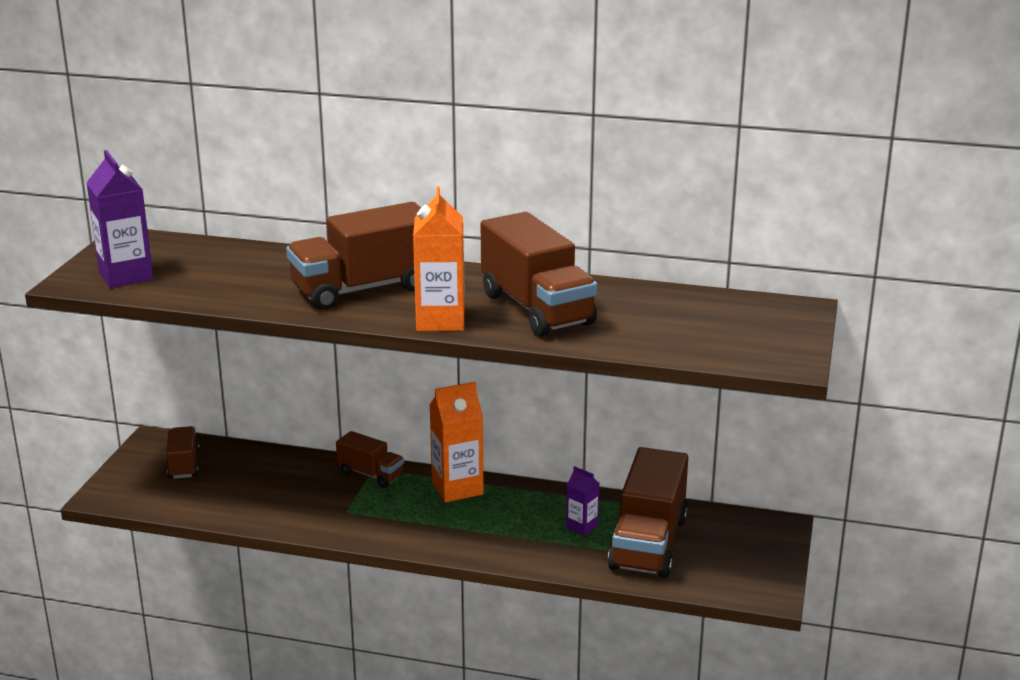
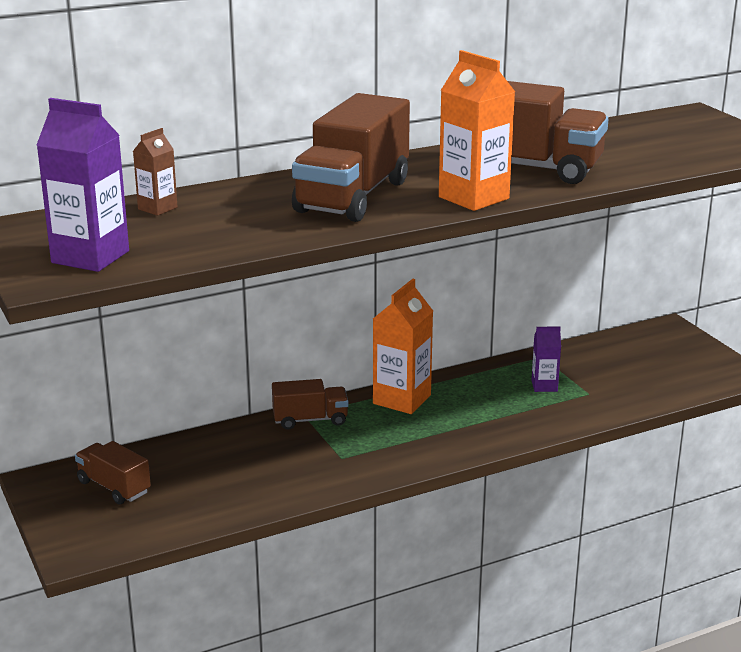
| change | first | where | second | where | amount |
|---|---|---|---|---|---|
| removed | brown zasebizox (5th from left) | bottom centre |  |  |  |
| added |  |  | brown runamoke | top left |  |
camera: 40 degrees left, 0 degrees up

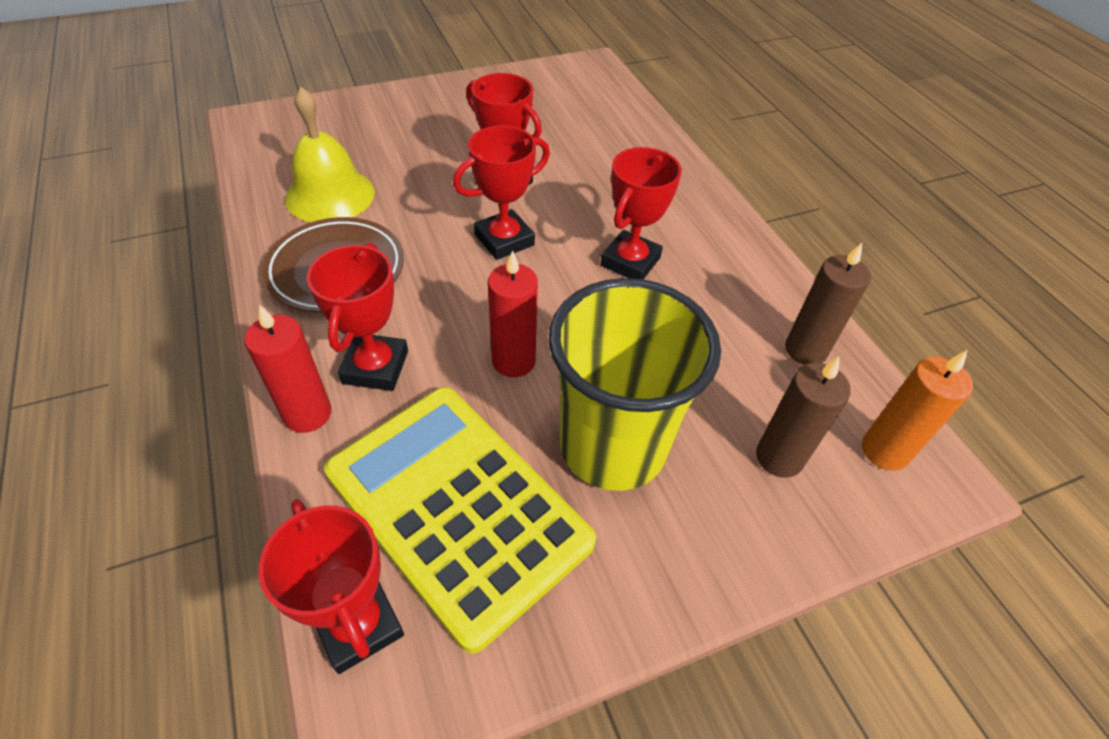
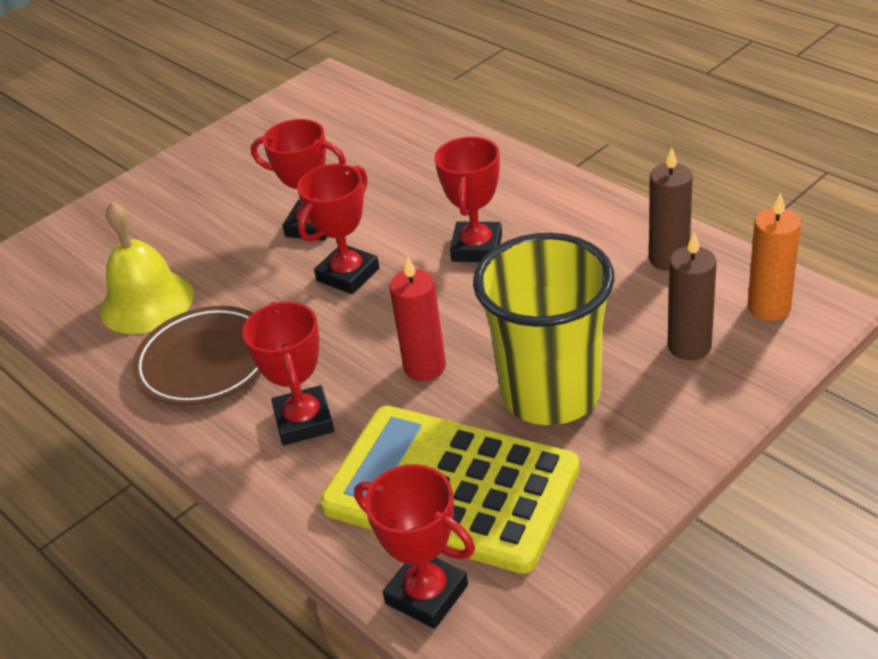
| change | first | where | second | where | amount |
|---|---|---|---|---|---|
| removed | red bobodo (1st from left) | middle left |  |  |  |
camera: 15 degrees left, 10 degrees down

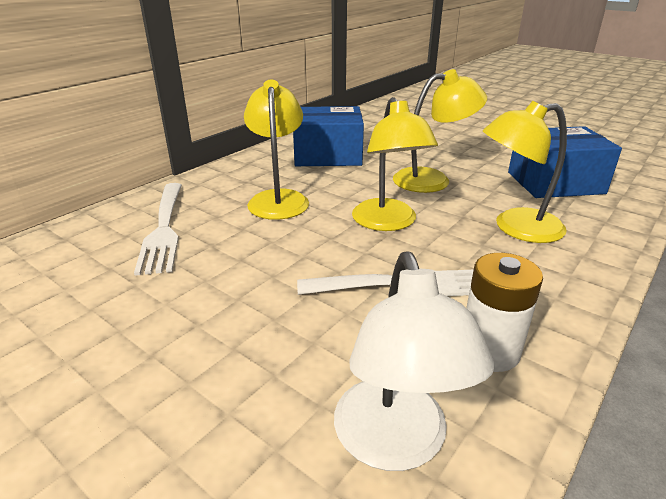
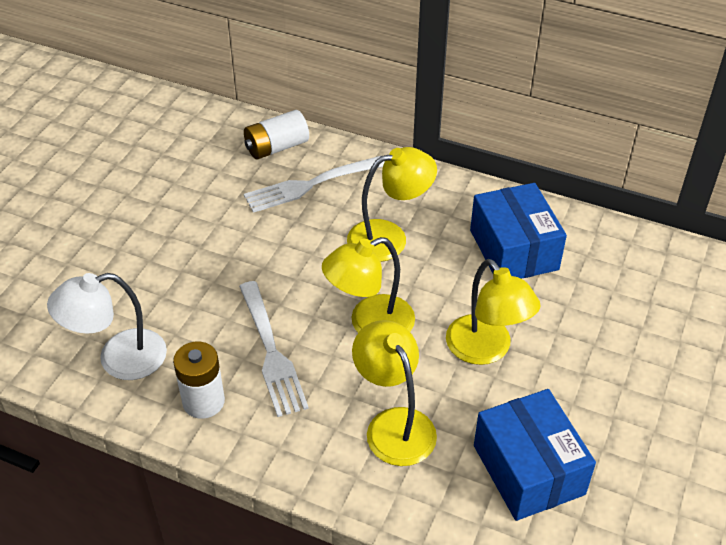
| change | first | where | second | where | amount |
|---|---|---|---|---|---|
| added |  |  | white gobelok (2nd from left) | top centre |  |
camera: 75 degrees right, 15 degrees up

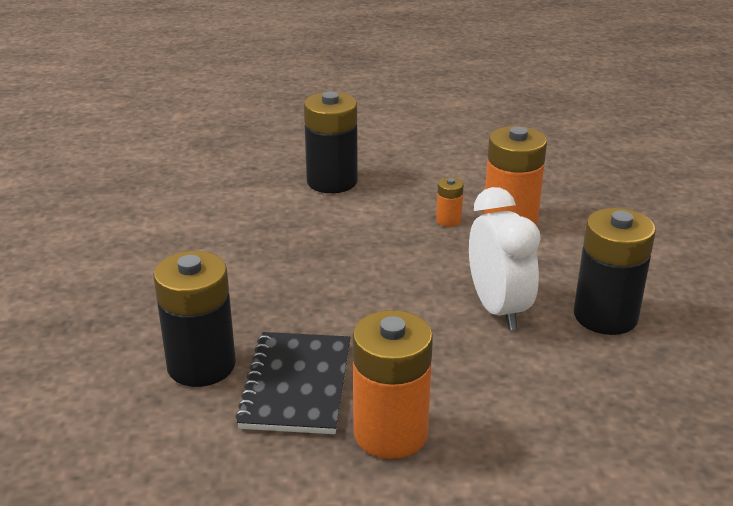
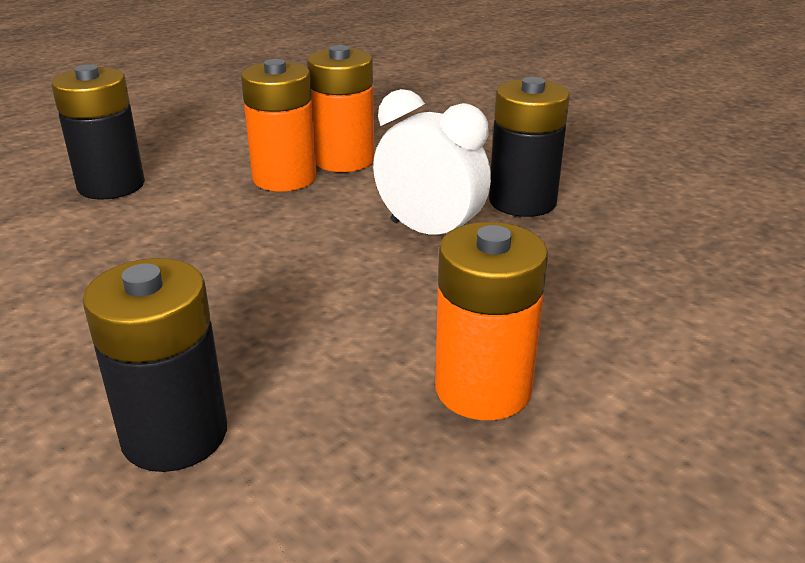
| change | first | where | second | where | amount |
|---|---|---|---|---|---|
| removed | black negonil | bottom centre |  |  |  |
| resized | orange gobelok (2nd from left in the first image) | centre | orange gobelok (1st from left) | top centre | x2.17 |
camera: 40 degrees left, 0 degrees up

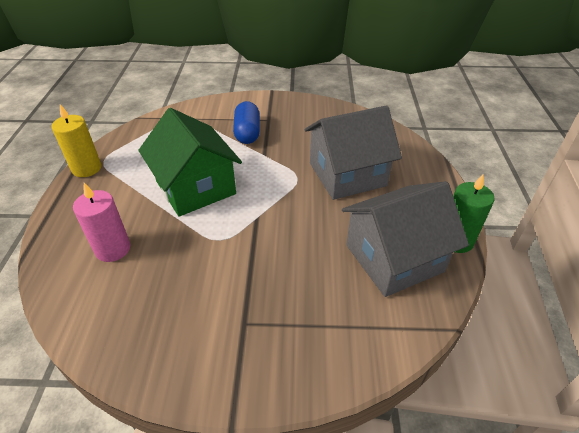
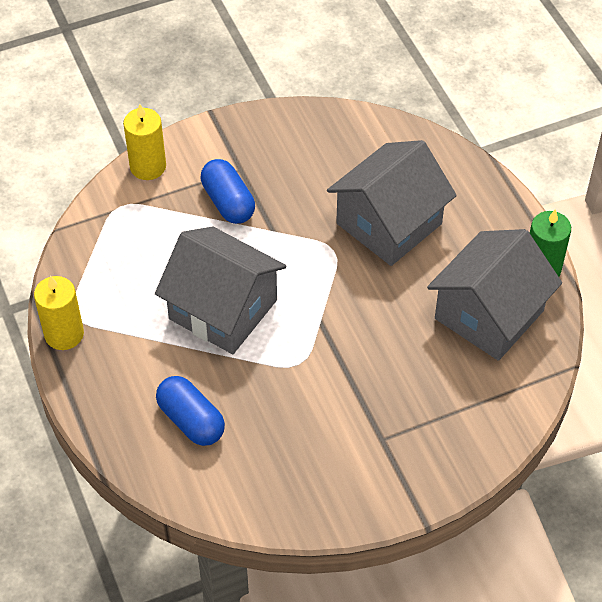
| change | first | where | second | where | amount |
|---|---|---|---|---|---|
| added |  |  | yellow bobodo (2nd from left) | top left |  |
| replaced | pink bobodo | middle left | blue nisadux (1st from left) | bottom left |  |
| recoloured | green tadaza | middle left | grey tadaza (1st from left) | centre |  |
camera: 25 degrees left, 10 degrees up

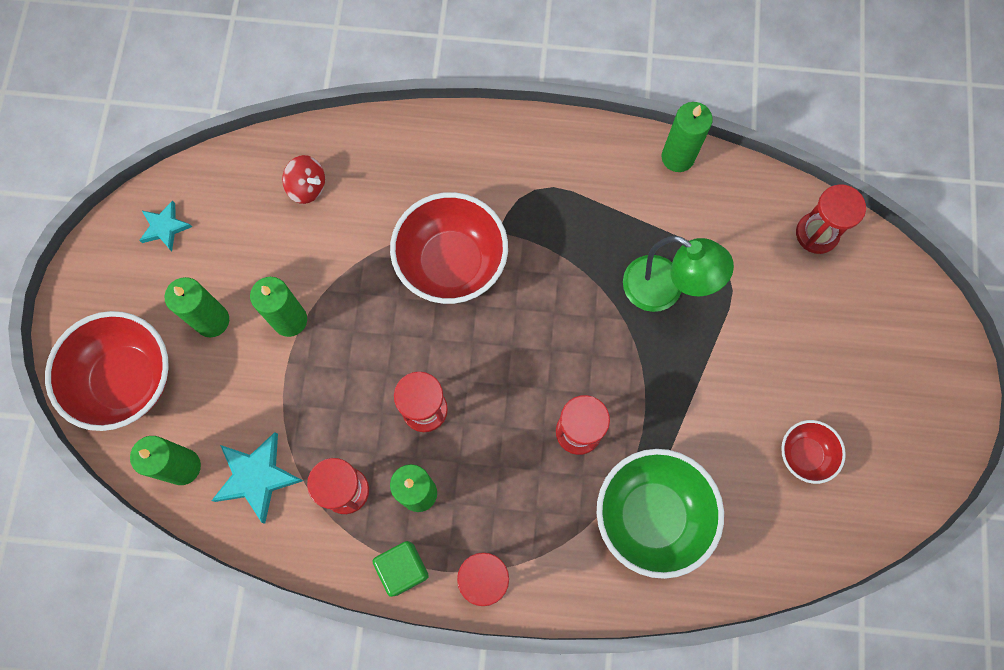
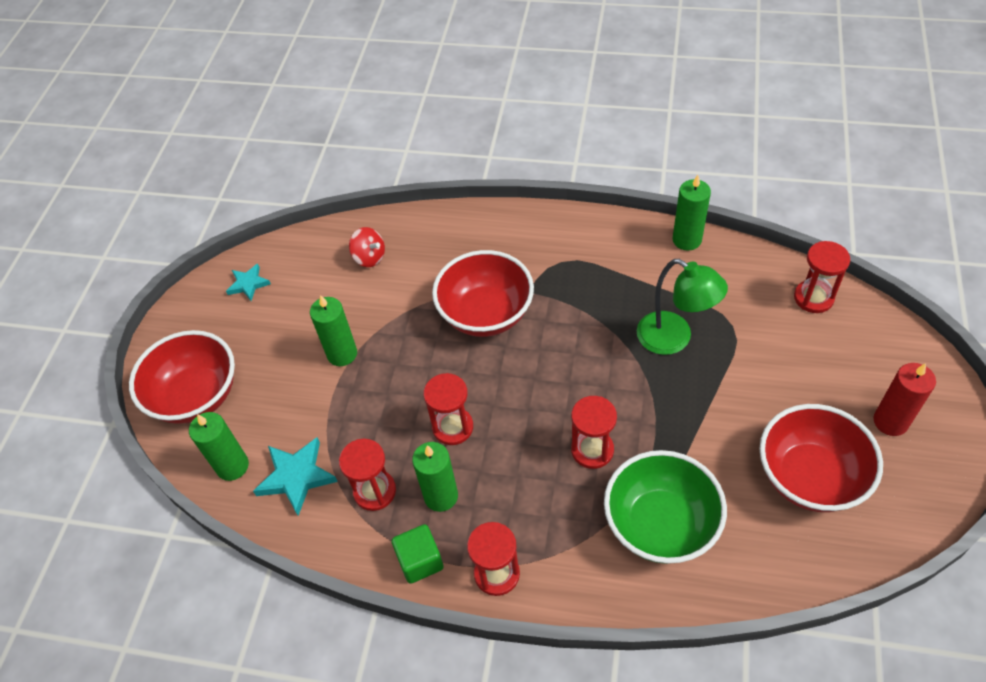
| change | first | where | second | where | amount |
|---|---|---|---|---|---|
| removed | green bobodo (2nd from left) | middle left |  |  |  |
| added |  |  | red bobodo | middle right |  |
| resized | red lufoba (3rd from left) | bottom right |  | bottom right | x1.91 |
camera: 10 degrees right, 20 degrees down

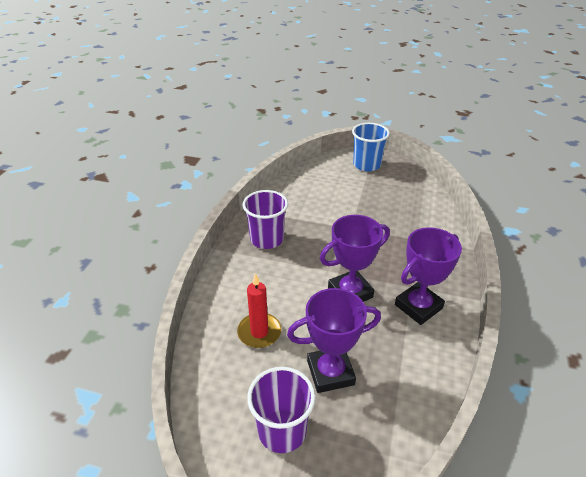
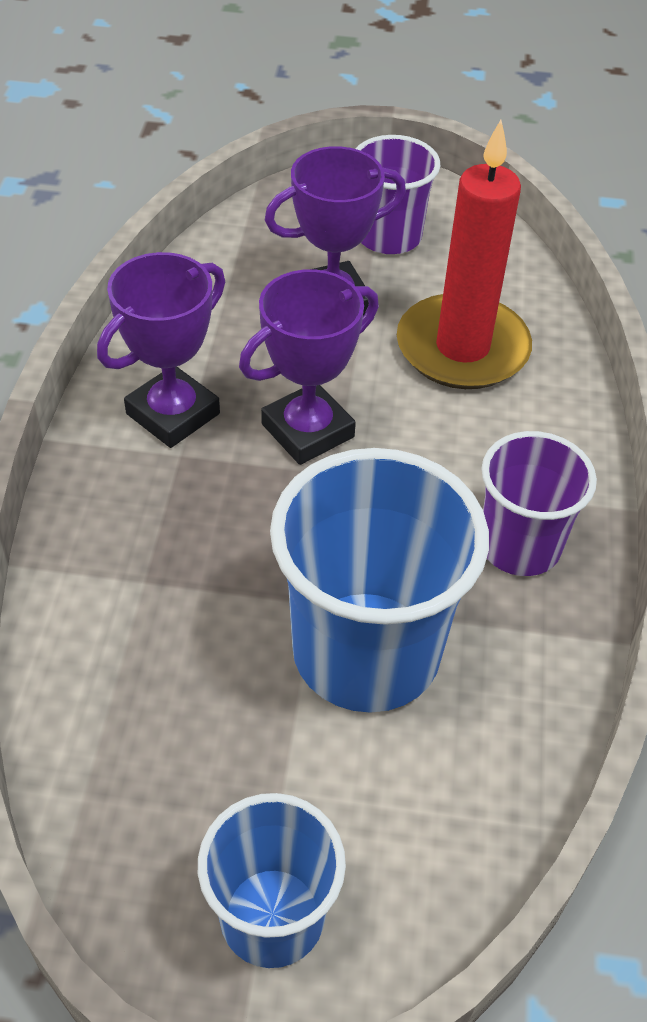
| change | first | where | second | where | amount |
|---|---|---|---|---|---|
| added |  |  | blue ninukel (2nd from left) | centre |  |
| resized | red bobodo | centre |  | top right | x1.74 |
camera: 170 degrees right, 10 degrees up

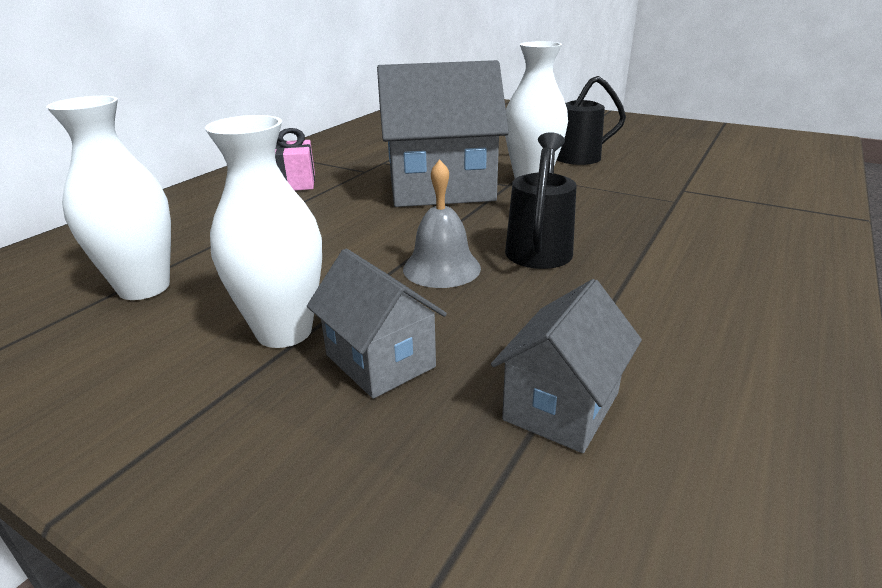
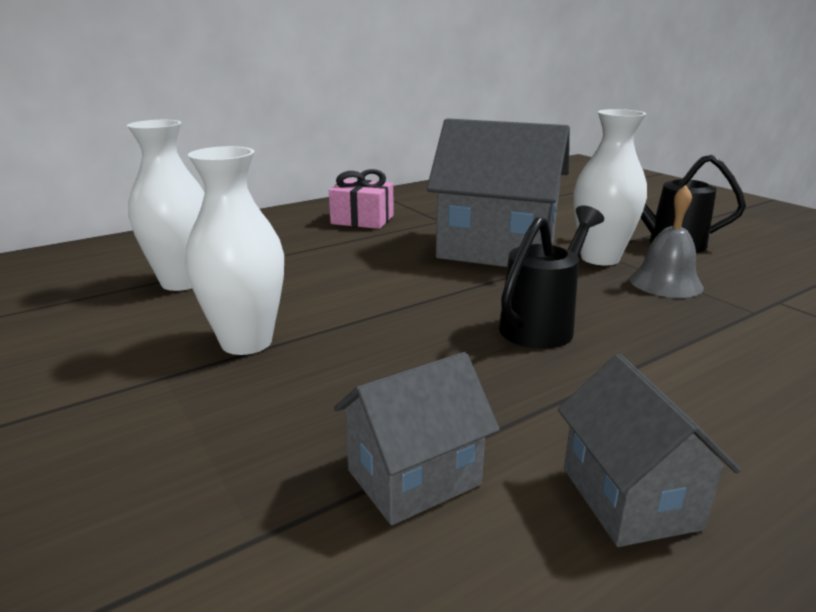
| change | first | where | second | where | amount |
|---|---|---|---|---|---|
| moved | grey tadaza (1st from left in the first image) | centre | grey tadaza (3rd from left) | bottom right |  |
| moved | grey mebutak | centre |  | middle right |  |
camera: 25 degrees right, 5 degrees down

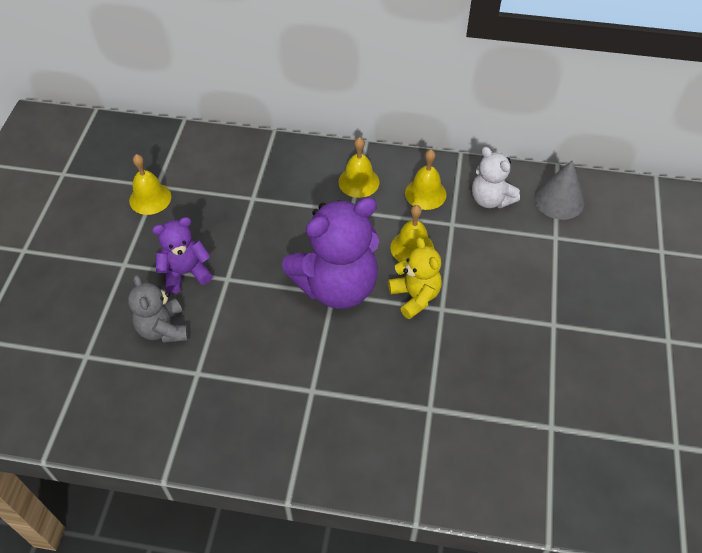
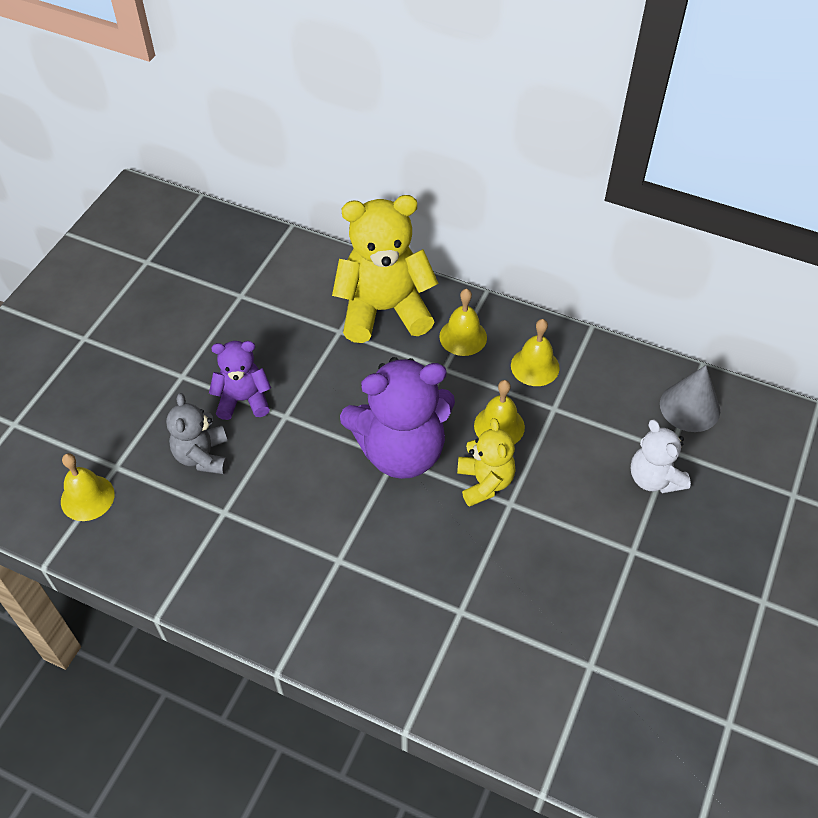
| change | first | where | second | where | amount |
|---|---|---|---|---|---|
| added |  |  | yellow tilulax (1st from left) | top centre |  |
| moved | yellow mebutak (1st from left) | top left |  | middle left |  |
| moved | white tilulax | top right |  | middle right |  |
camera: 15 degrees right, 0 degrees up

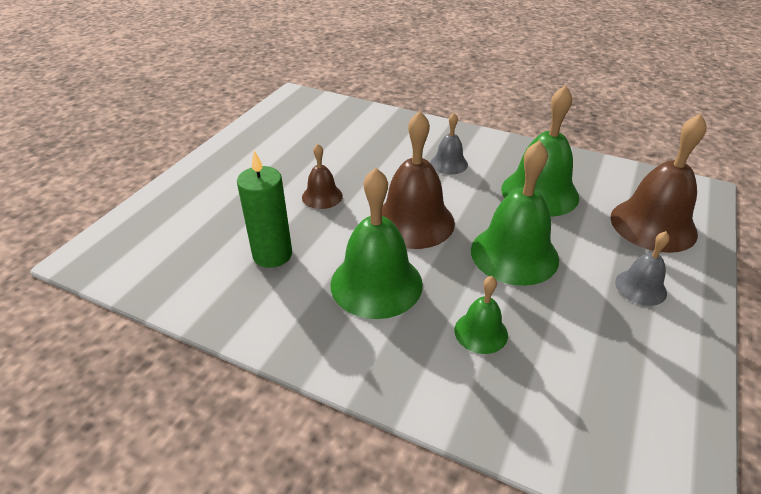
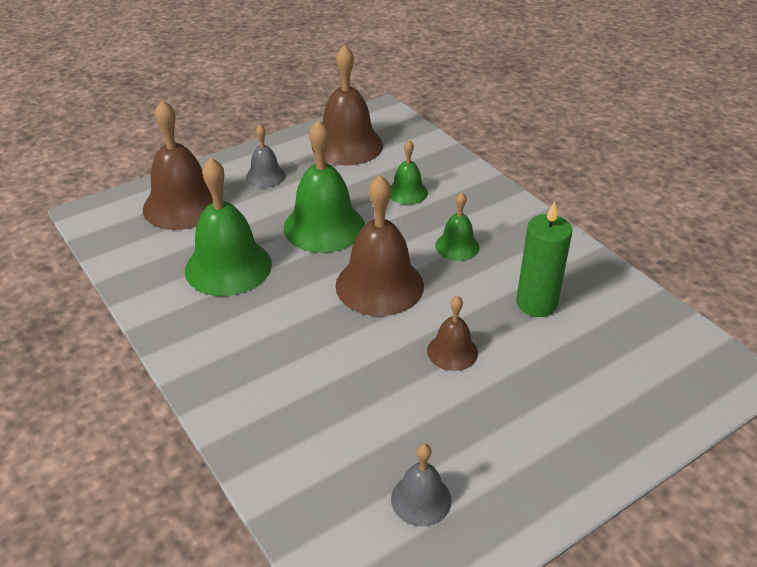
| change | first | where | second | where | amount |
|---|---|---|---|---|---|
| added |  |  | brown mebutak (2nd from left) | top centre |  |
| moved | grey mebutak (1st from left in the first image) | top centre | grey mebutak (2nd from left) | bottom centre |  |
| resized | green mebutak (1st from left in the first image) | centre | green mebutak (4th from left) | centre | x0.53 |
camera: 150 degrees left, 0 degrees up

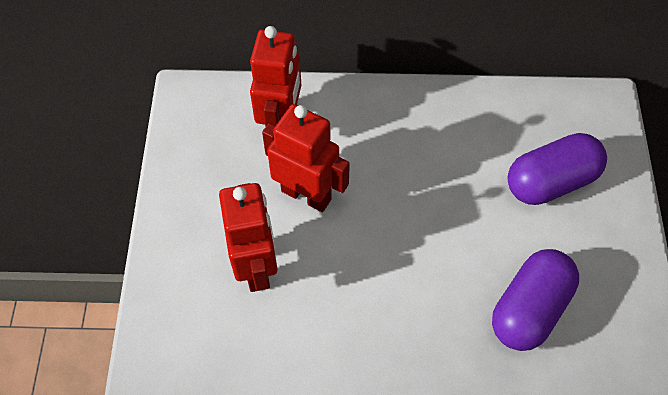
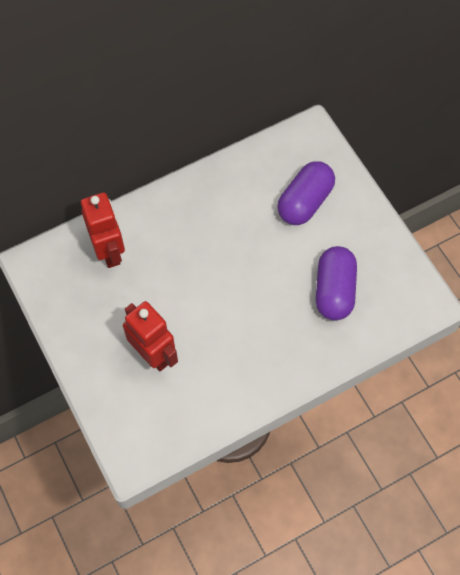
| change | first | where | second | where | amount |
|---|---|---|---|---|---|
| removed | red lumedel (3rd from left) | centre |  |  |  |
camera: 30 degrees left, 5 degrees up

